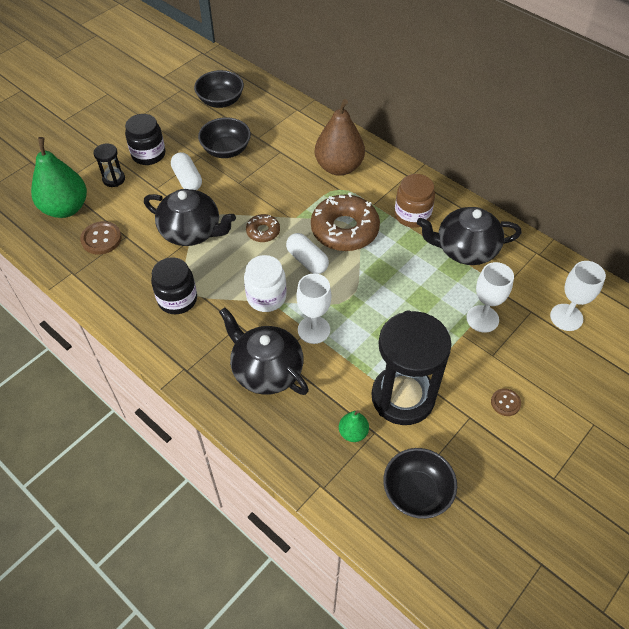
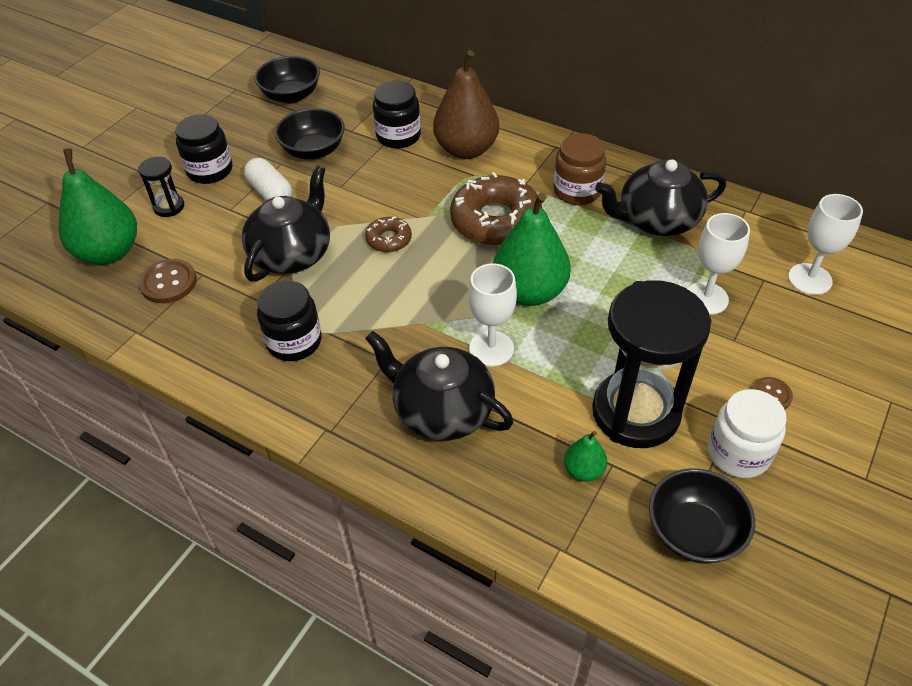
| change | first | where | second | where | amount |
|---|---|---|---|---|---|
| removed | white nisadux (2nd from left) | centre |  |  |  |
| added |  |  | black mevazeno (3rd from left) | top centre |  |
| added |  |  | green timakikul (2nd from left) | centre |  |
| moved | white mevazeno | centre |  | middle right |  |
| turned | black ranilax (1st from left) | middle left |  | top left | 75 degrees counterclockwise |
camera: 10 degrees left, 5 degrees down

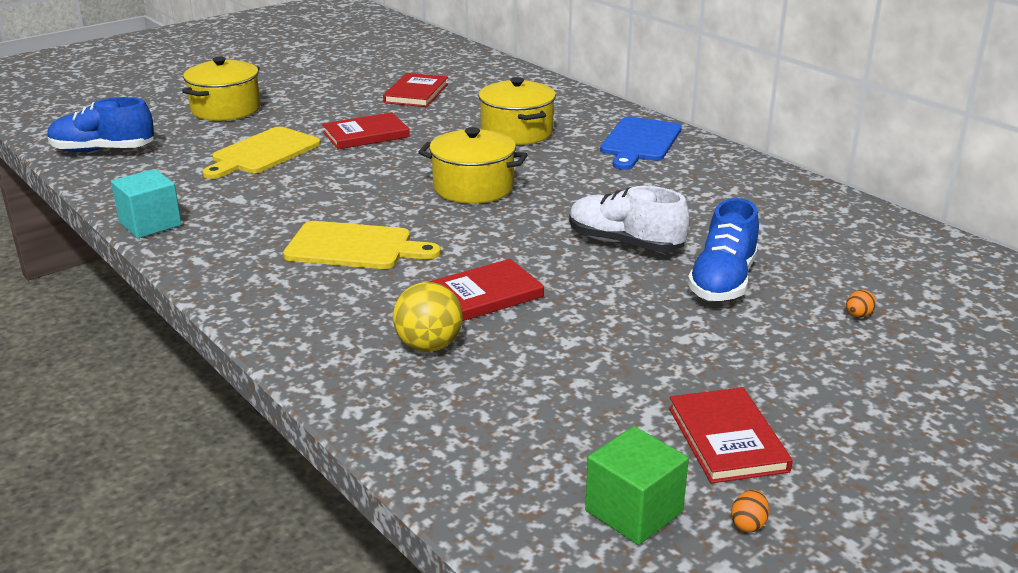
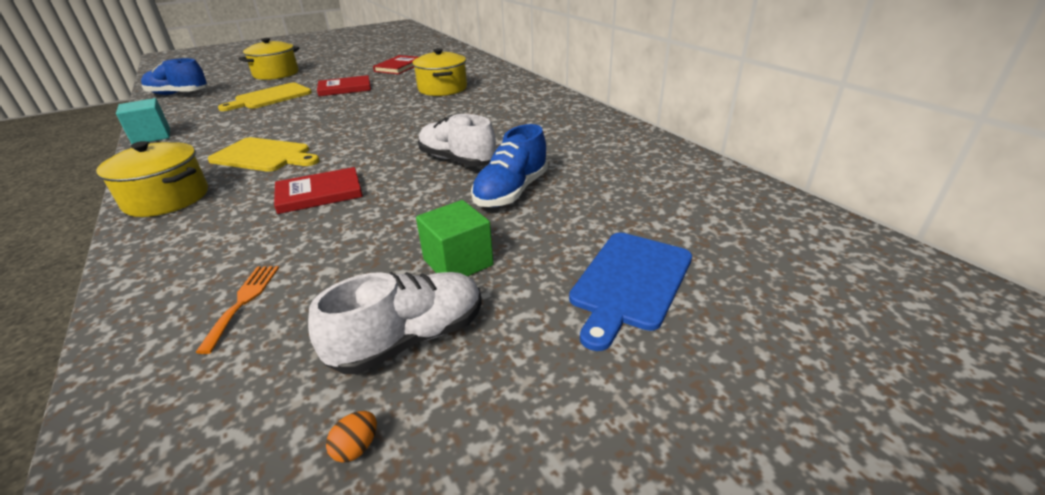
| change | first | where | second | where | amount |
|---|---|---|---|---|---|
| removed | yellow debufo | centre |  |  |  |
| removed | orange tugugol (2nd from left) | middle right |  |  |  |
| added |  |  | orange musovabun | middle left |  |
| moved | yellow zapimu (2nd from left in the first image) | top centre | yellow zapimu (1st from left) | middle left |  |
| moved | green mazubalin | bottom centre |  | centre |  |
| moved | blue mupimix | top centre |  | centre |  |
| replaced | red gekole (4th from left) | bottom right | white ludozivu (1st from left) | centre |  |
camera: 10 degrees right, 5 degrees up

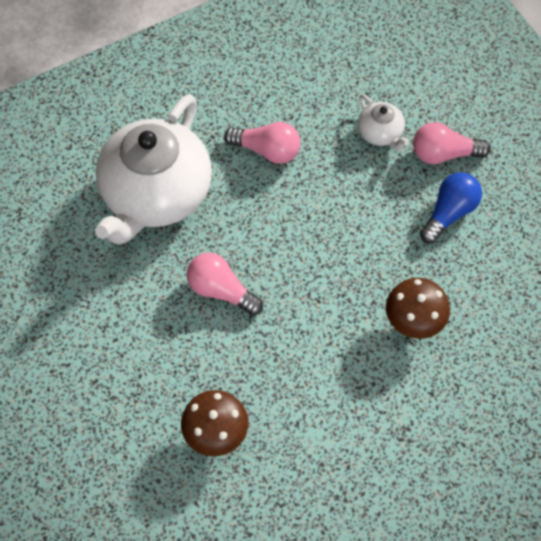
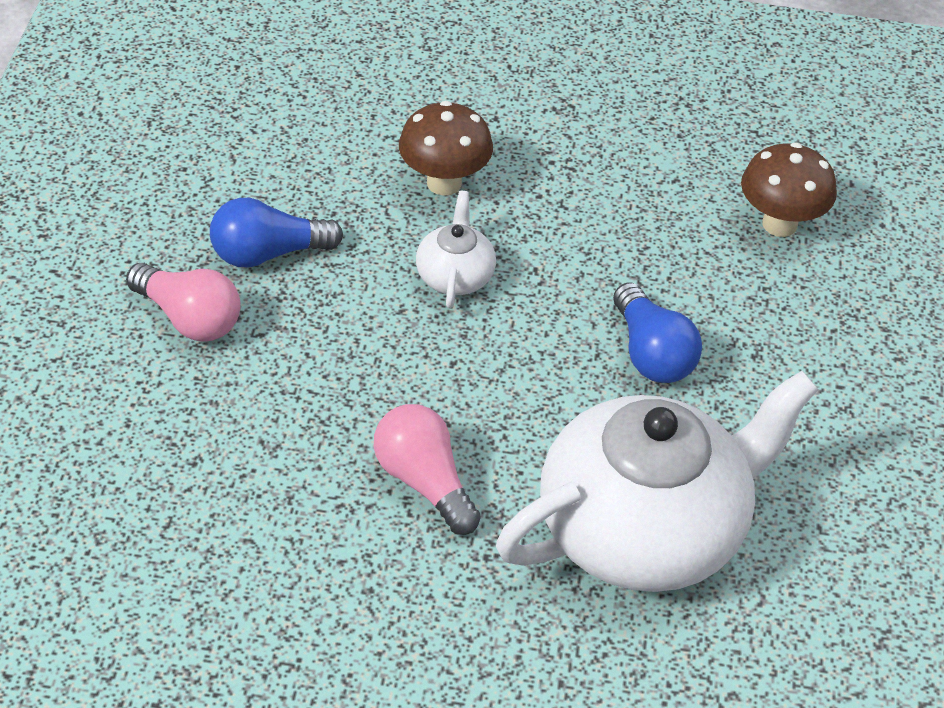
| change | first | where | second | where | amount |
|---|---|---|---|---|---|
| moved | white ranilax (2nd from left in the first image) | top right | white ranilax (1st from left) | centre |  |
| recoloured | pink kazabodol (1st from left) | centre | blue kazabodol (2nd from left) | middle right |  |
camera: 145 degrees left, 15 degrees down

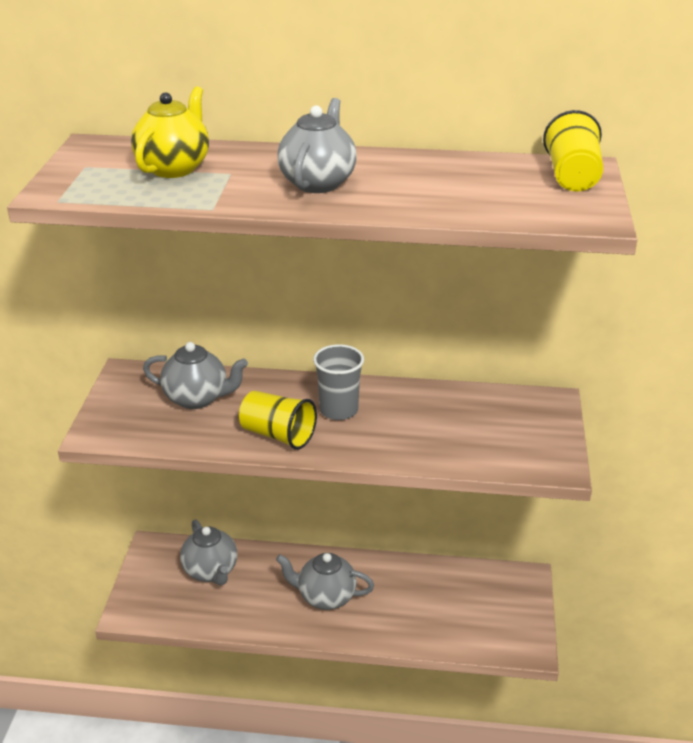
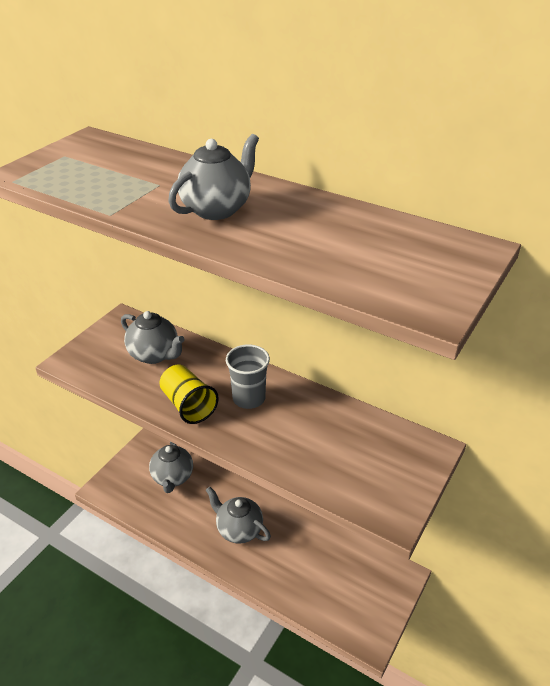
| change | first | where | second | where | amount |
|---|---|---|---|---|---|
| removed | yellow ranilax | top left |  |  |  |
| removed | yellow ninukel (2nd from left) | top right |  |  |  |
camera: 25 degrees right, 5 degrees up

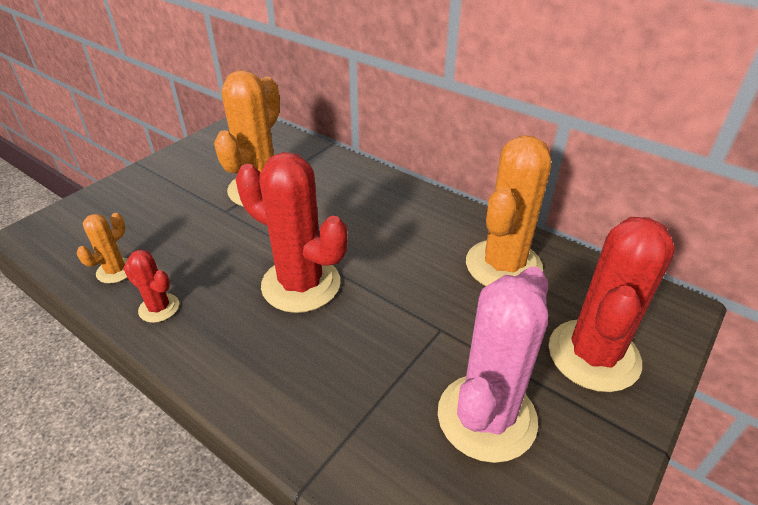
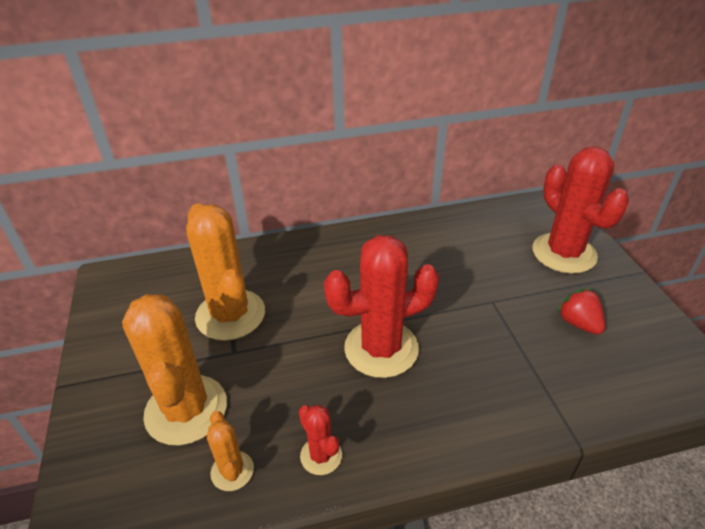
| change | first | where | second | where | amount |
|---|---|---|---|---|---|
| moved | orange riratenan (3rd from left in the first image) | middle right | orange riratenan (1st from left) | bottom left |  |
| replaced | pink riratenan | bottom centre | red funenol | middle right |  |
| turned | red riratenan (1st from left) | middle left |  | bottom centre | 75 degrees clockwise |
camera: 50 degrees left, 0 degrees up

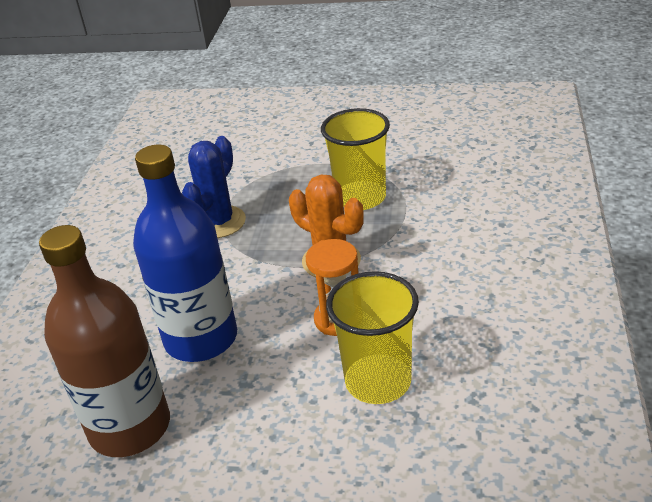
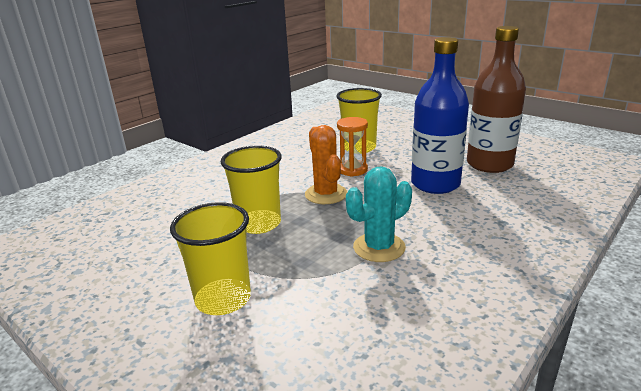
| change | first | where | second | where | amount |
|---|---|---|---|---|---|
| added |  |  | yellow ninukel (1st from left) | middle left |  |
| recoloured | blue riratenan | middle left | turquoise riratenan | centre |  |
camera: 150 degrees left, 10 degrees down

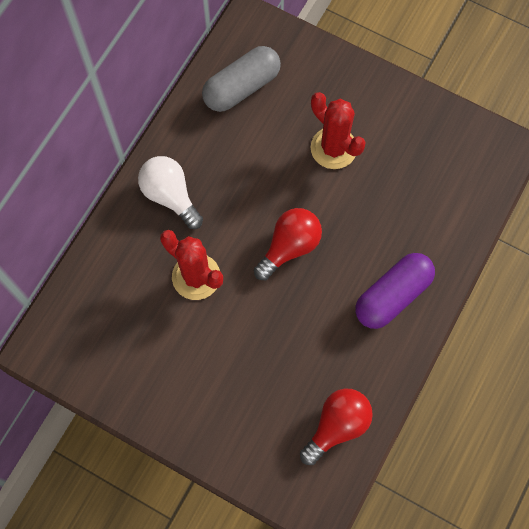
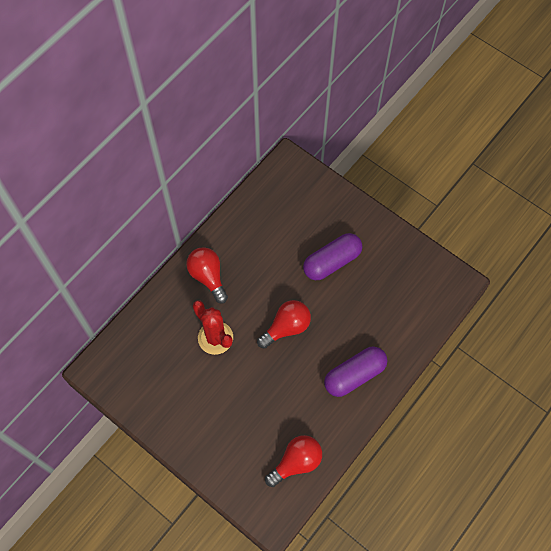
| change | first | where | second | where | amount |
|---|---|---|---|---|---|
| removed | grey nisadux | top centre |  |  |  |
| replaced | red riratenan (2nd from left) | top centre | purple nisadux (1st from left) | centre |  |
| recoloured | white kazabodol | middle left | red kazabodol (1st from left) | centre |  |
camera: 10 degrees right, 5 degrees down

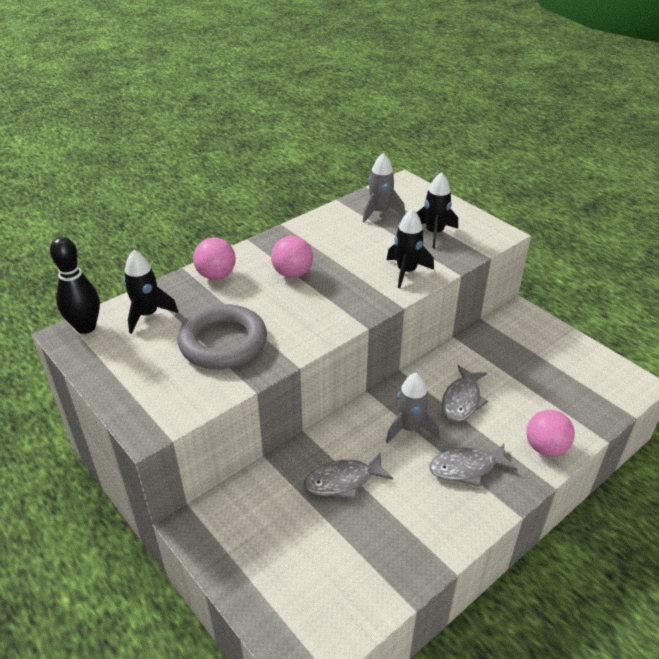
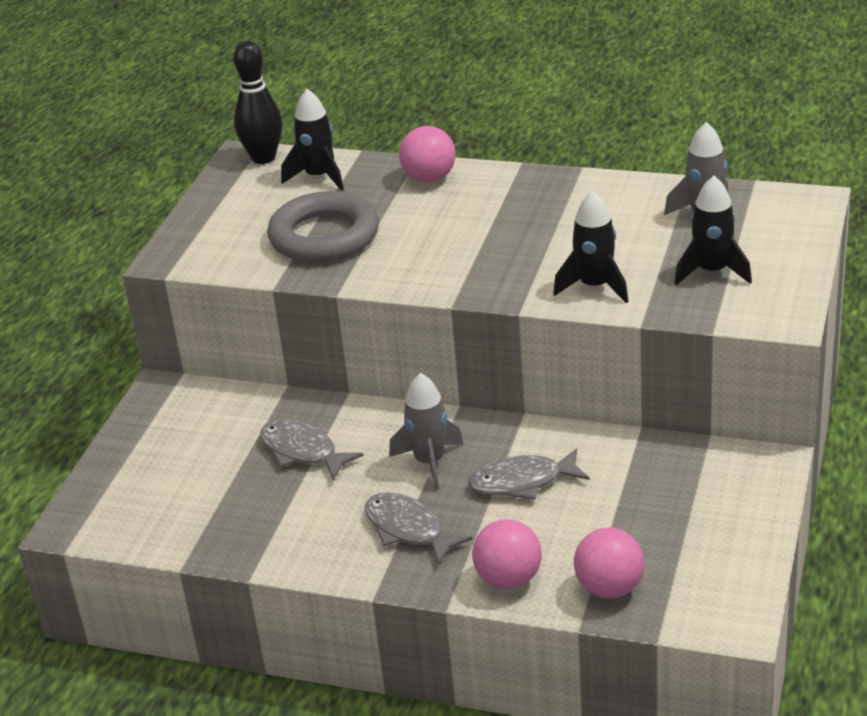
| change | first | where | second | where | amount |
|---|---|---|---|---|---|
| moved | pink debufo (2nd from left in the first image) | centre | pink debufo (3rd from left) | bottom right |  |
camera: 60 degrees right, 5 degrees down

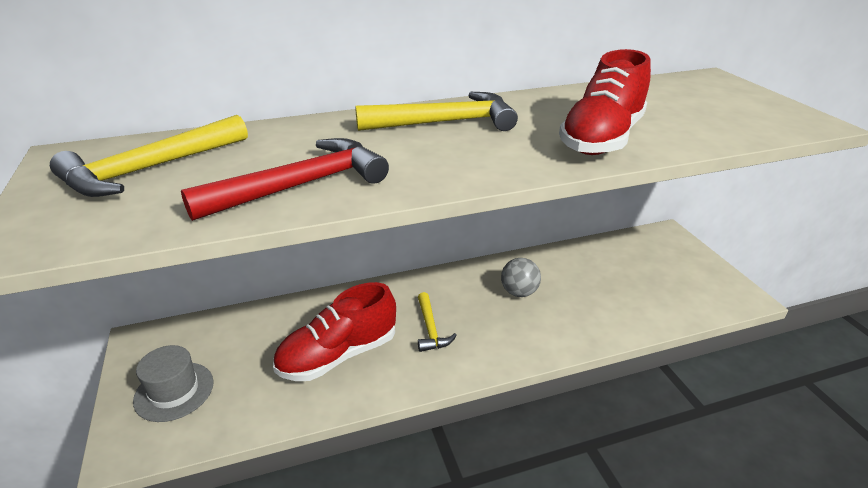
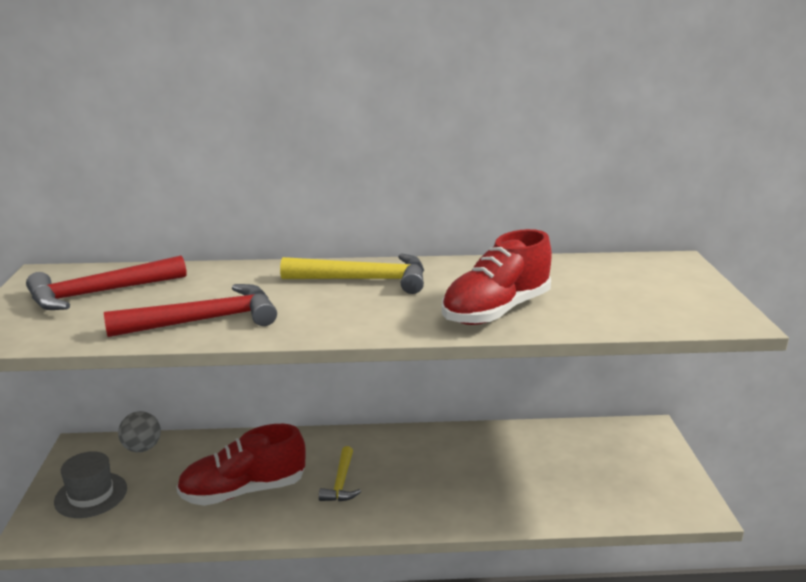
| change | first | where | second | where | amount |
|---|---|---|---|---|---|
| moved | grey debufo | centre |  | bottom left |  |
| recoloured | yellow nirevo (1st from left) | top left | red nirevo (1st from left) | middle left |  |
camera: 15 degrees right, 10 degrees down

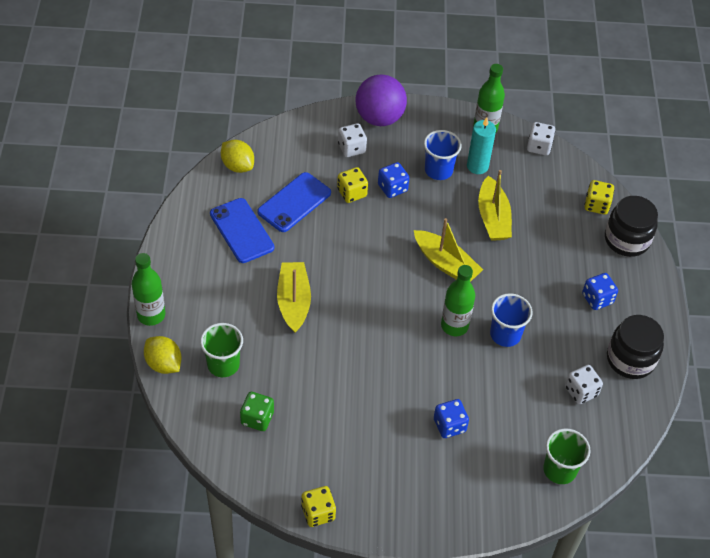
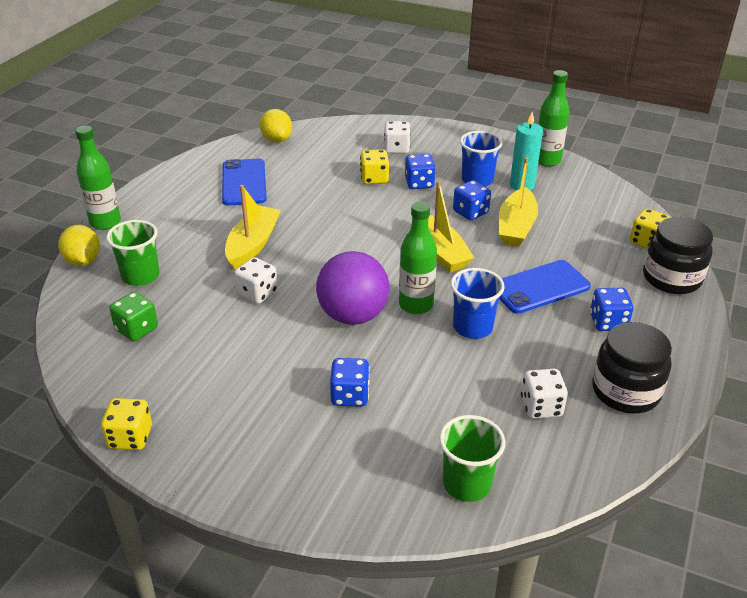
| change | first | where | second | where | amount |
|---|---|---|---|---|---|
| added |  |  | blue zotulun (3rd from left) | centre |  |
| moved | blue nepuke (2nd from left) | centre |  | middle right |  |
| moved | purple debufo | top centre |  | centre |  |
| moved | white zotulun (2nd from left in the first image) | top right | white zotulun (1st from left) | centre |  |
camera: 25 degrees right, 15 degrees down

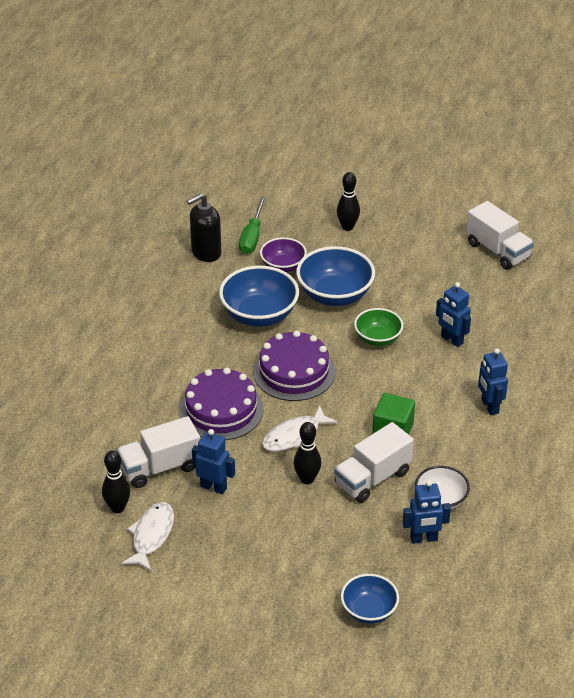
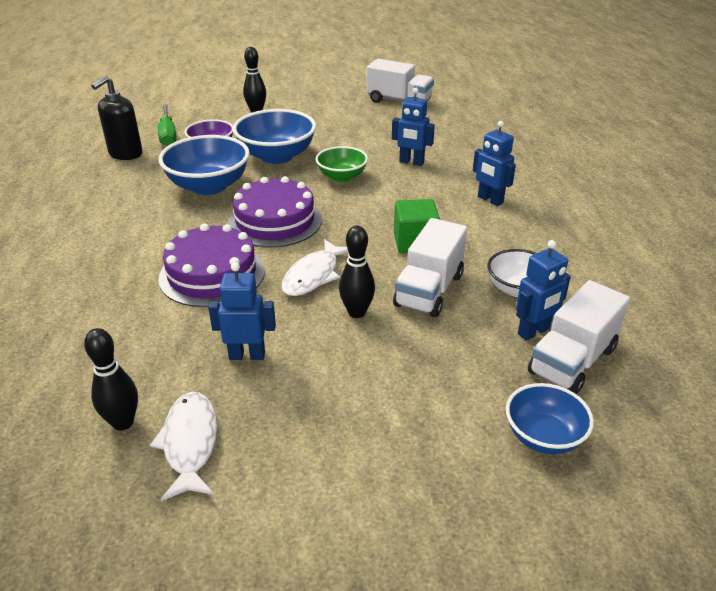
| change | first | where | second | where | amount |
|---|---|---|---|---|---|
| moved | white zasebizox (1st from left in the first image) | middle left | white zasebizox (3rd from left) | middle right |  |
camera: 25 degrees left, 5 degrees down

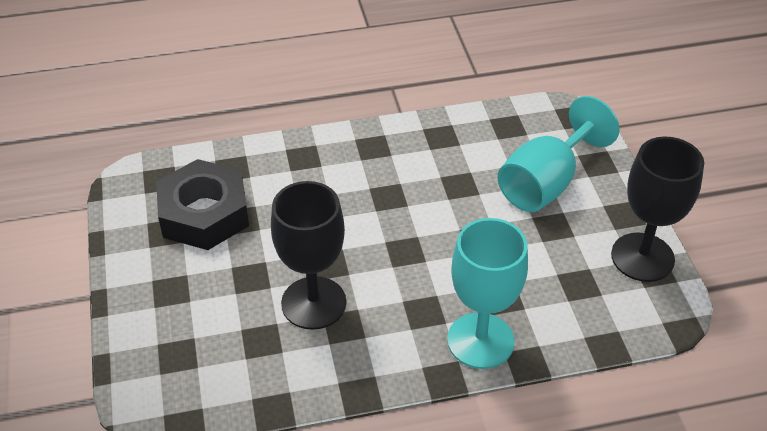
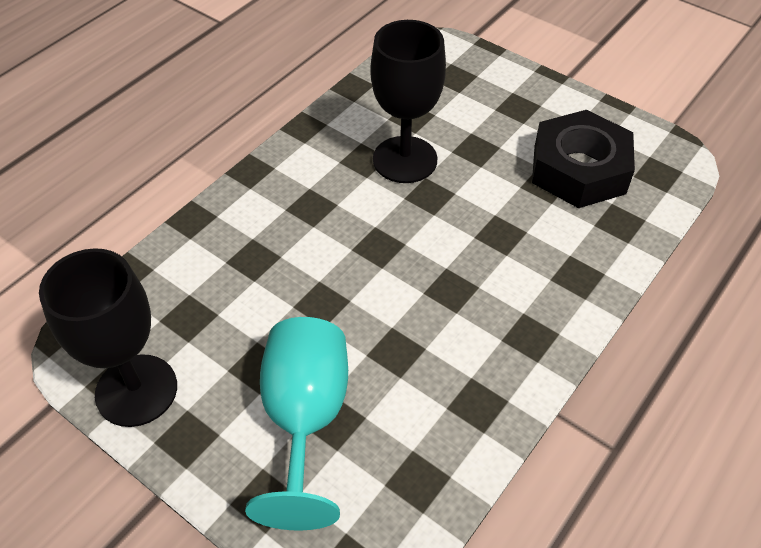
| change | first | where | second | where | amount |
|---|---|---|---|---|---|
| removed | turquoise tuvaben (1st from left) | bottom centre |  |  |  |
camera: 140 degrees right, 5 degrees up

